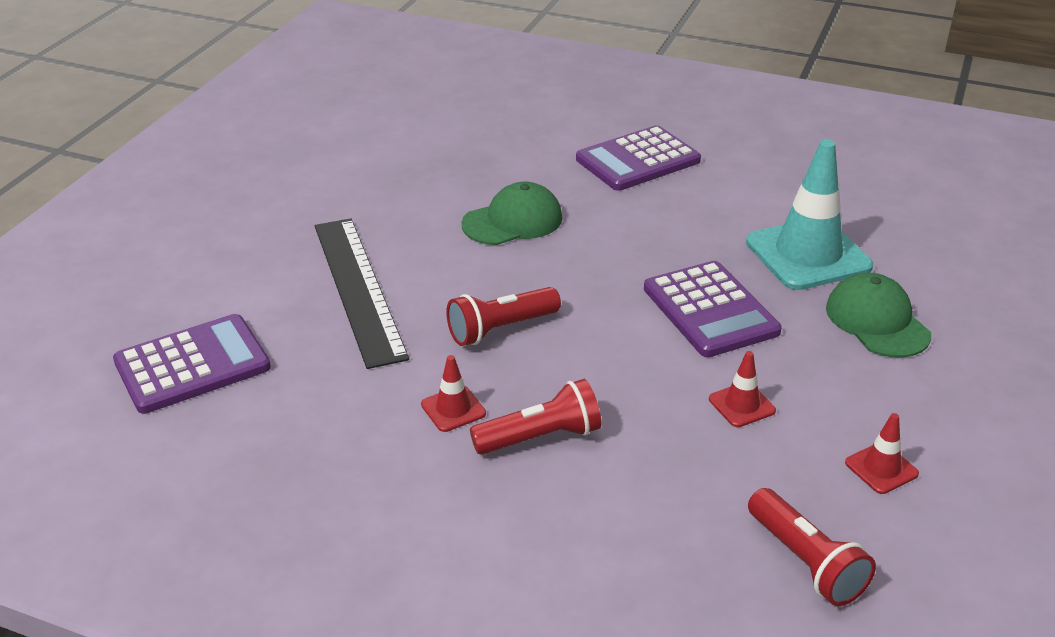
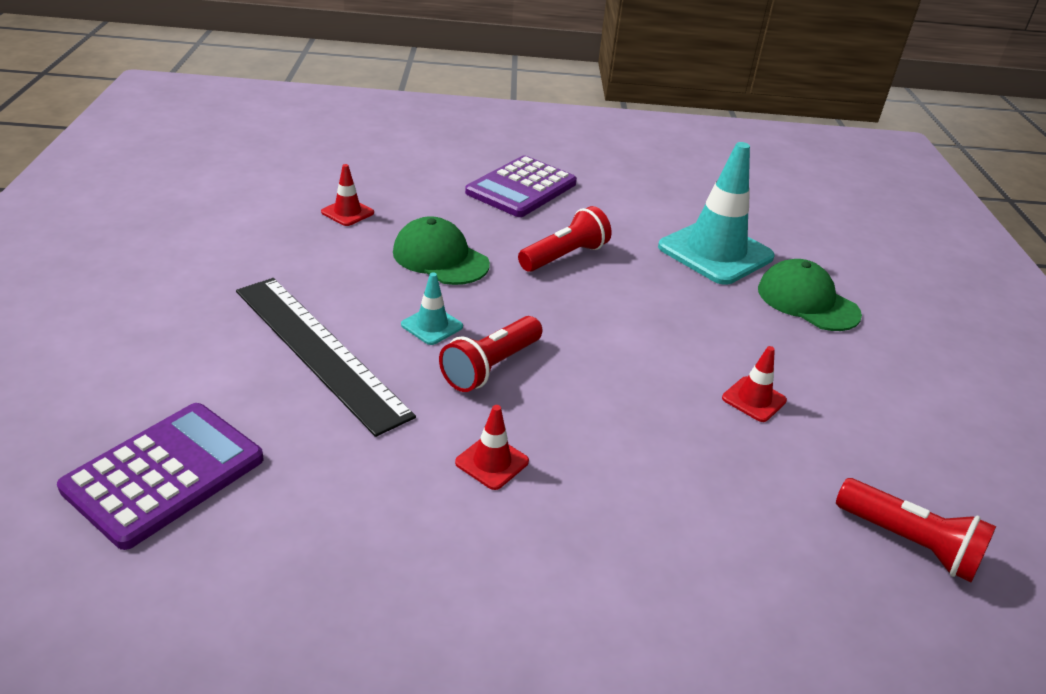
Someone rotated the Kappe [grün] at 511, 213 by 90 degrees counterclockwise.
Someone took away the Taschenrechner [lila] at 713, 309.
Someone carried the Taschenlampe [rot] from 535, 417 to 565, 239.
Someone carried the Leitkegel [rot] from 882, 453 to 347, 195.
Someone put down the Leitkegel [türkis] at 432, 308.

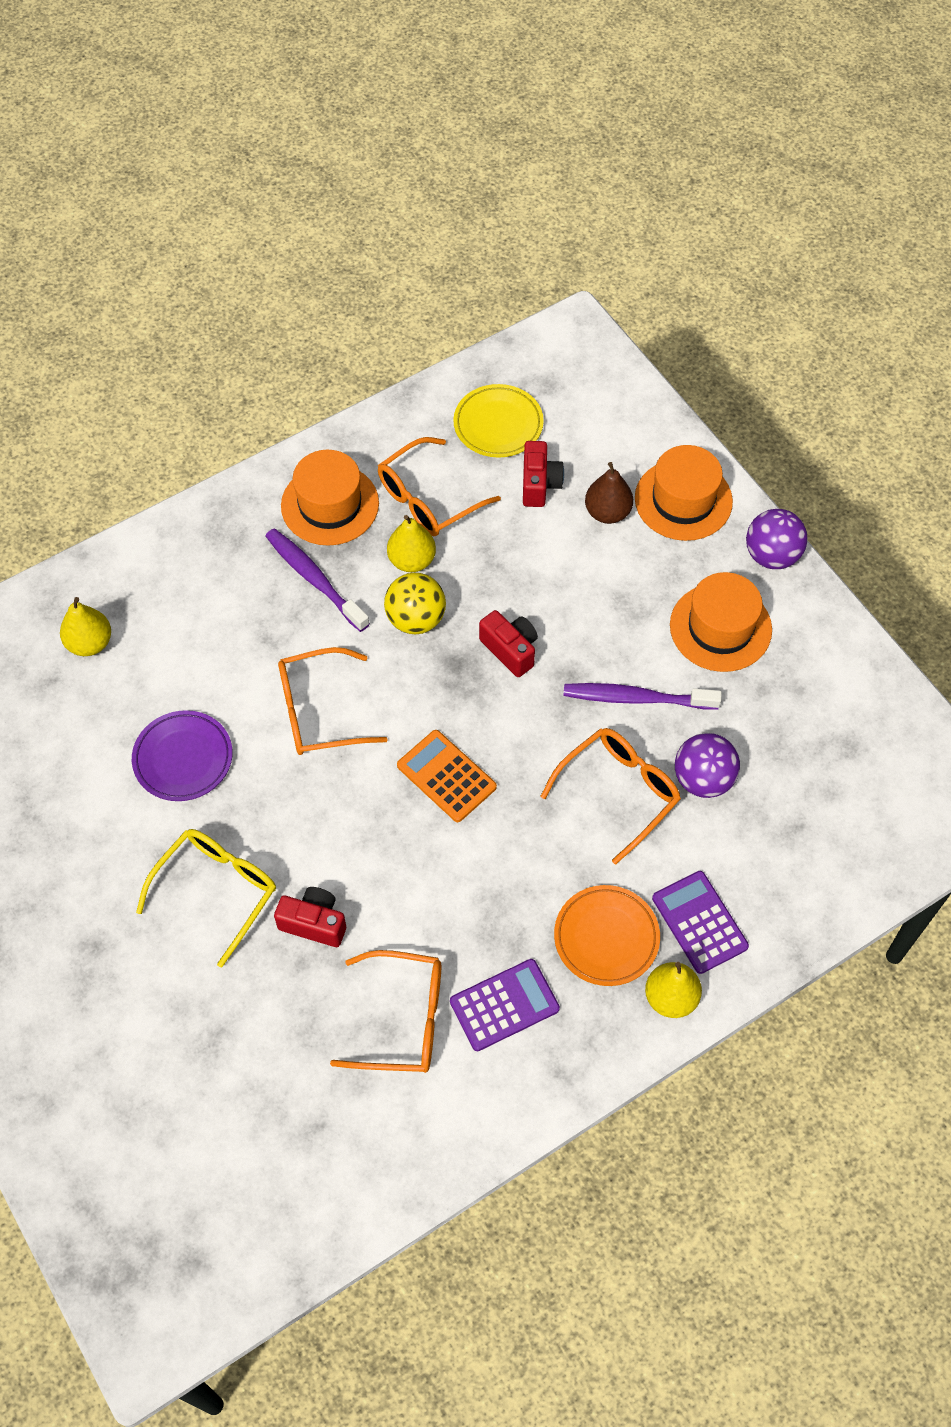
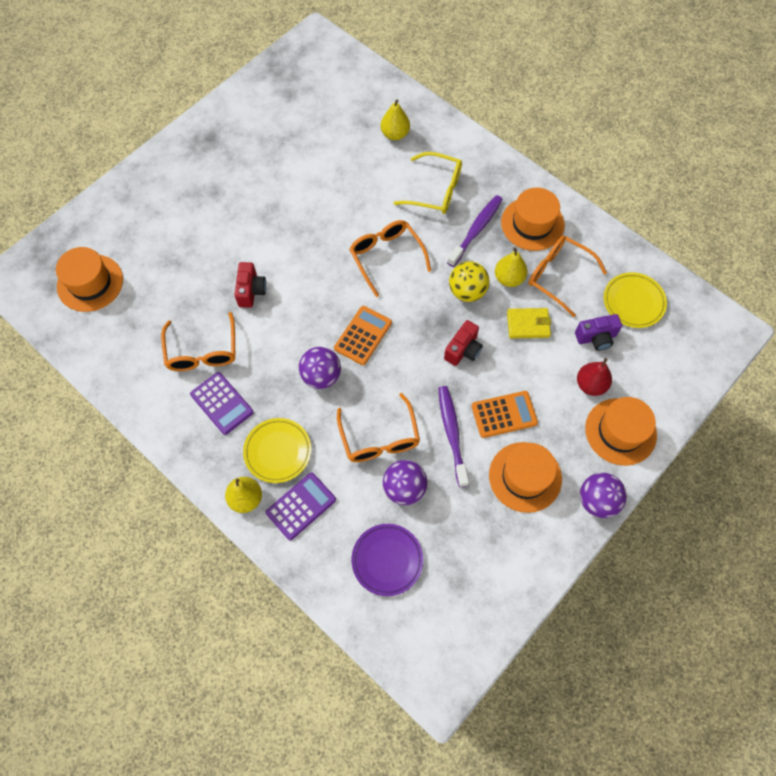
Someone repainted the Kamera [rot] at 543, 474, which became the Kamera [lila] at 598, 332.
Someone repainted the Birne [braun] at 609, 493, which became the Birne [rot] at 594, 377.
Someone carried the Teller [lila] from 182, 755 to 387, 560.
Someone rotated the Brille [orange] at 611, 796 by 45 degrees clockwise.
Someone carried the Brille [gelb] from 206, 898 to 428, 183.
Someone repainted the Teller [orange] at 607, 935, which became the Teller [gelb] at 277, 450.
Someone put down the Hut [orange] at 89, 279.
Someone put down the Geldbörse [gelb] at 529, 323.
Someone put down the Ball [lila] at 320, 368.
Someone put down the Taschenrechner [orange] at 504, 414.

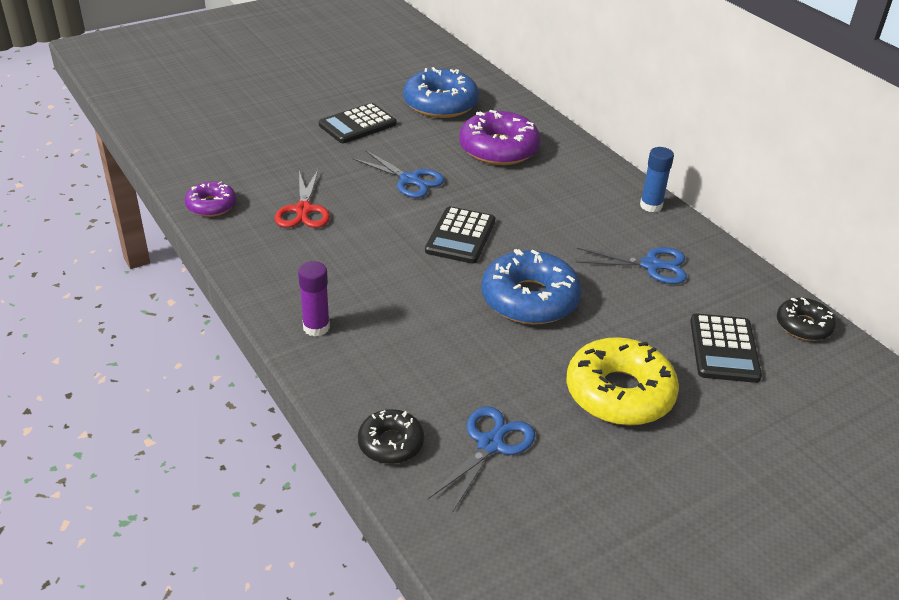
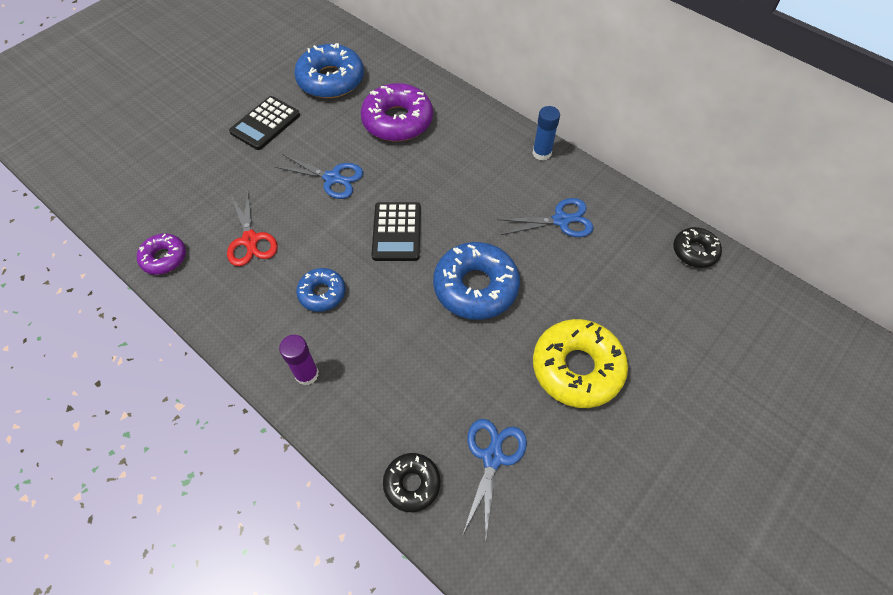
Someone took away the Taschenrechner [schwarz] at 726, 348.
Someone put down the Donut [blau] at 321, 290.

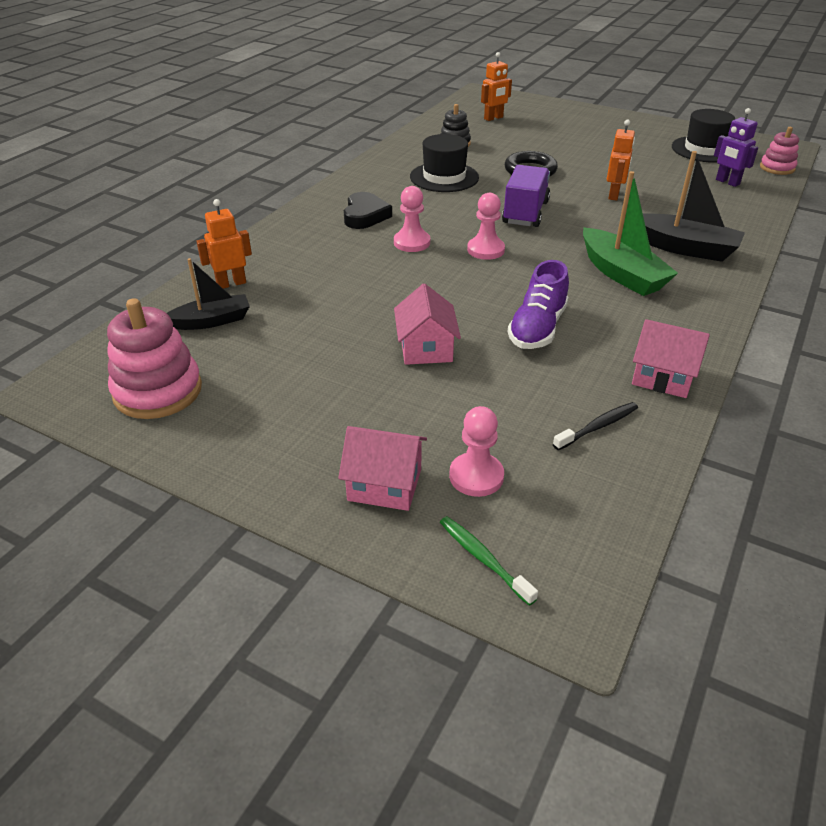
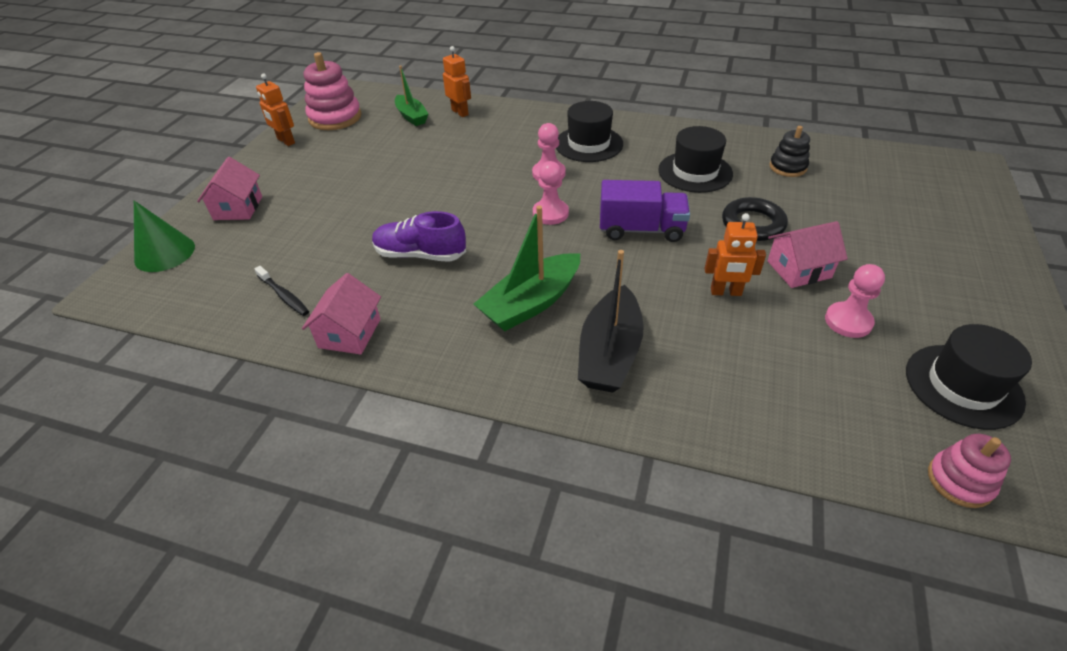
Someone carried the Roboter [orange] from 496, 86 to 275, 110.
Someone took away the Roboter [lila] at 736, 147.
Someone swapped the Herz [schwarz] at 368, 210 for the Hut [schwarz] at 589, 131.
Someone repainted the Boot [schwarz] at 208, 294, which became the Boot [grün] at 412, 96.
Someone carried the Haus [rosa] from 427, 324 to 808, 254.
Someone carried the Bauer [rosa] from 476, 451 to 855, 301.
Someone swapped the Zahnbürste [grün] at 489, 561 for the Kegel [grün] at 164, 236.

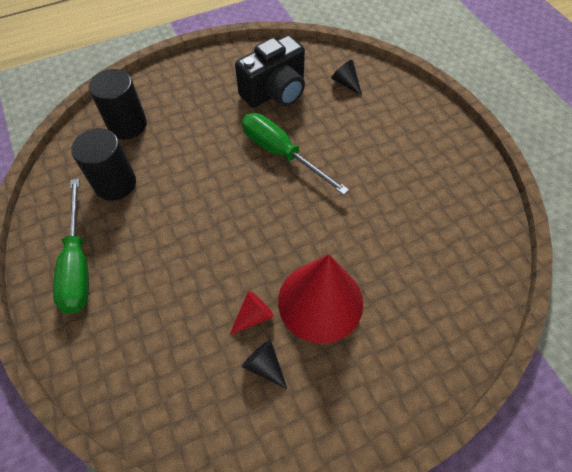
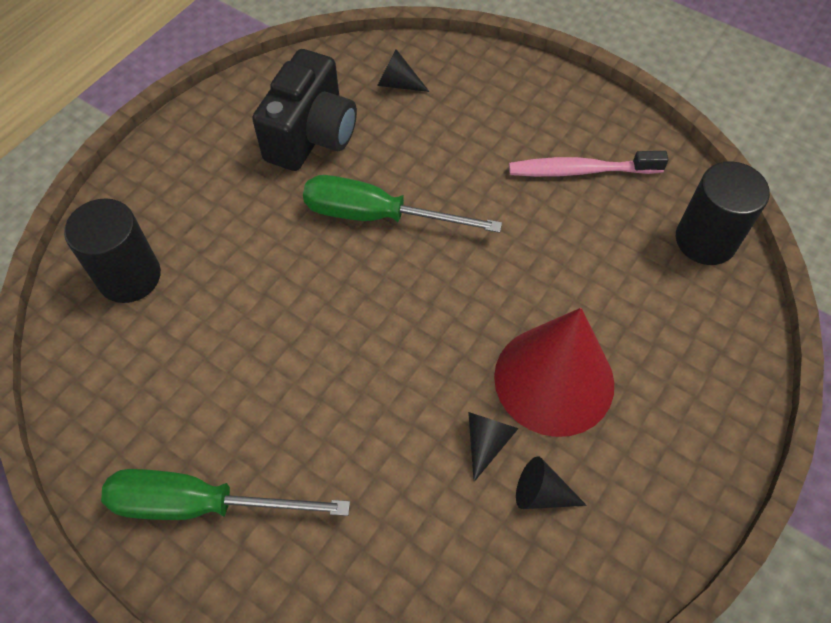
Someone carried the Vollzylinder [schwarz] from 103, 164 to 723, 213.
Someone rotated the Schraubenzieher [grün] at 71, 246 by 135 degrees clockwise.
Someone repainted the Kegel [rot] at 252, 313, which became the Kegel [schwarz] at 493, 447.
Someone put down the Zahnbürste [rosa] at 589, 164.

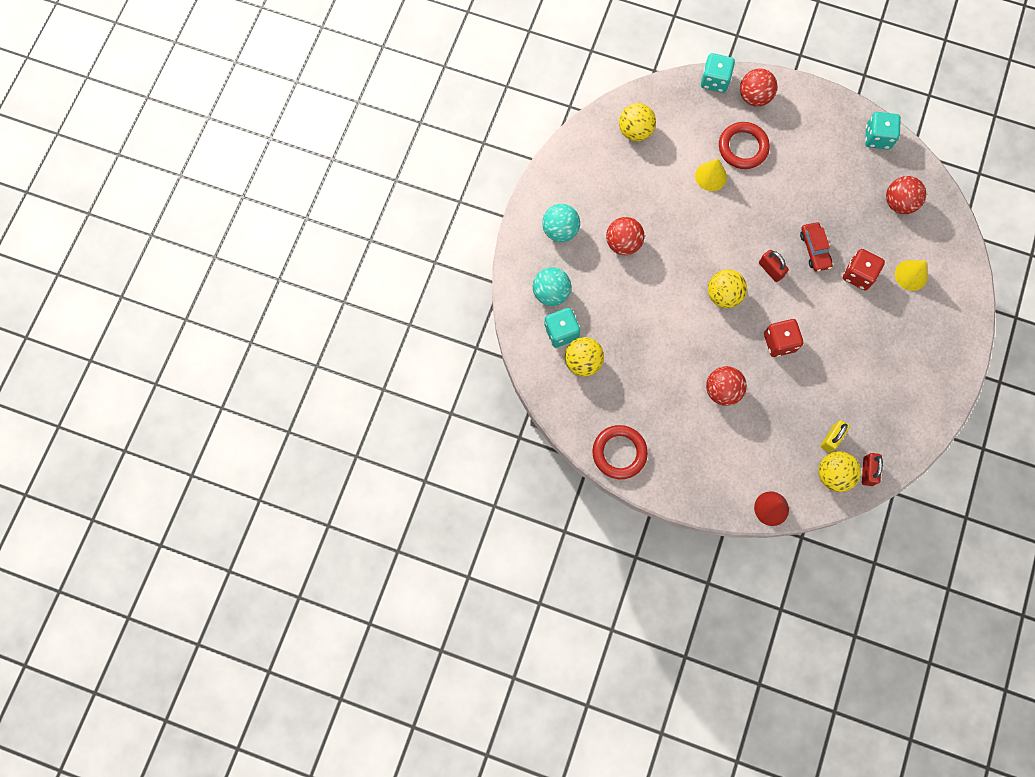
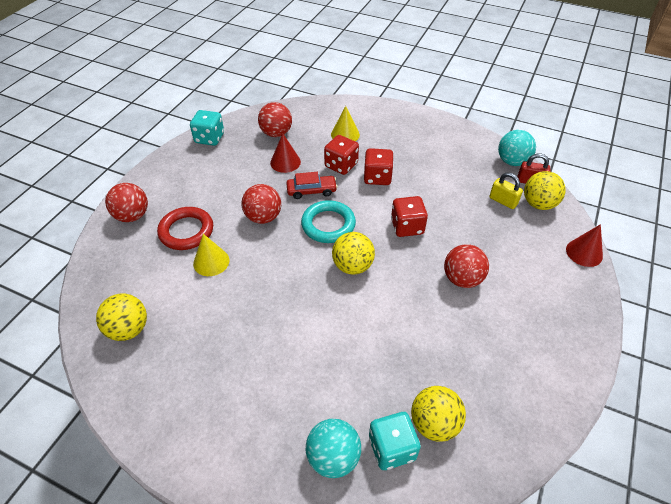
Someone took away the Spielwürfel [türkis] at 718, 73.
Someone carried the Ball [türkis] from 561, 223 to 517, 148.
Someone carried the Ball [rot] from 625, 236 to 261, 204.
Someone swapped the Vorhängeschloss [rot] at 774, 266 for the Ring [türkis] at 328, 221.
Someone took away the Ring [rot] at 620, 452.
Someone put down the Kegel [rot] at 285, 153.
Someone put down the Spielwürfel [rot] at 379, 166.

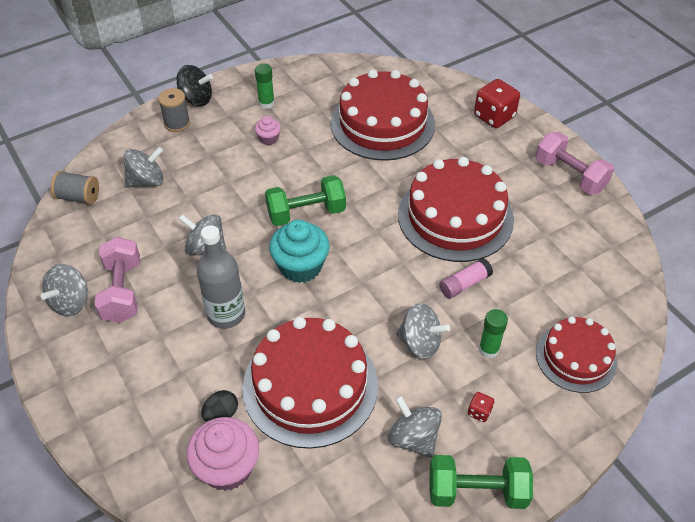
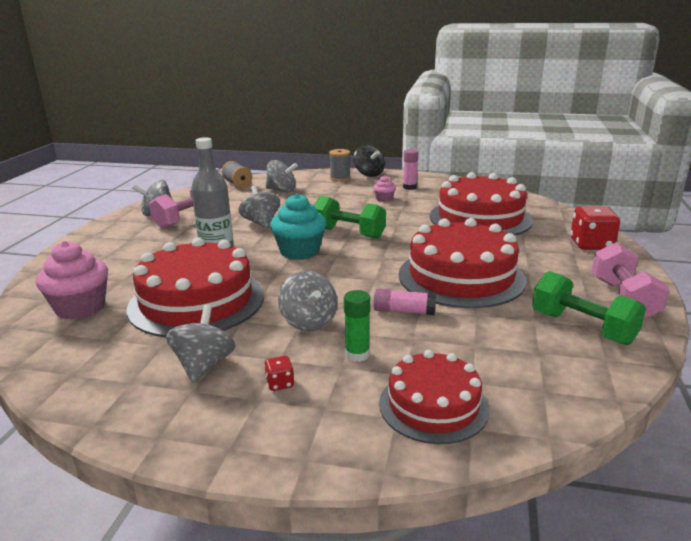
Someone repainted the Klebestift [grün] at 265, 86, which became the Klebestift [rosa] at 410, 169.
Someone took away the Ei [schwarz] at 219, 405.
Someone carried the Hantel [grün] from 481, 482 to 589, 308.

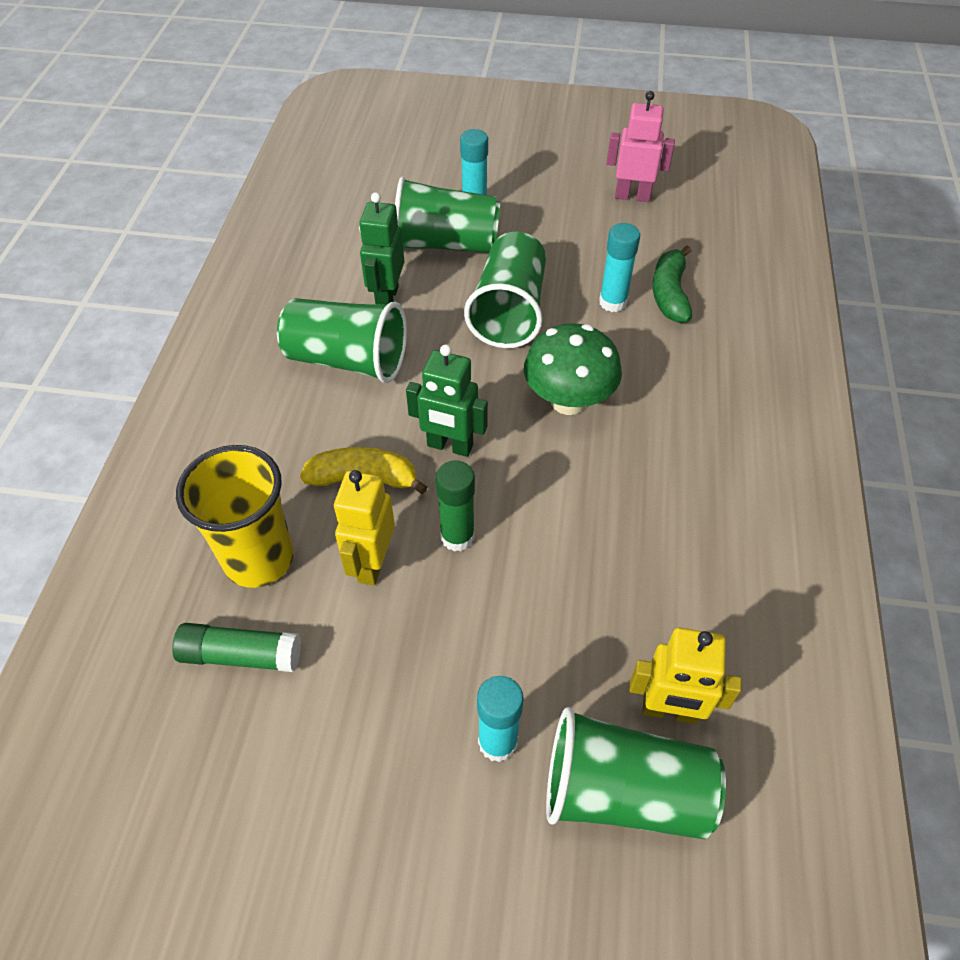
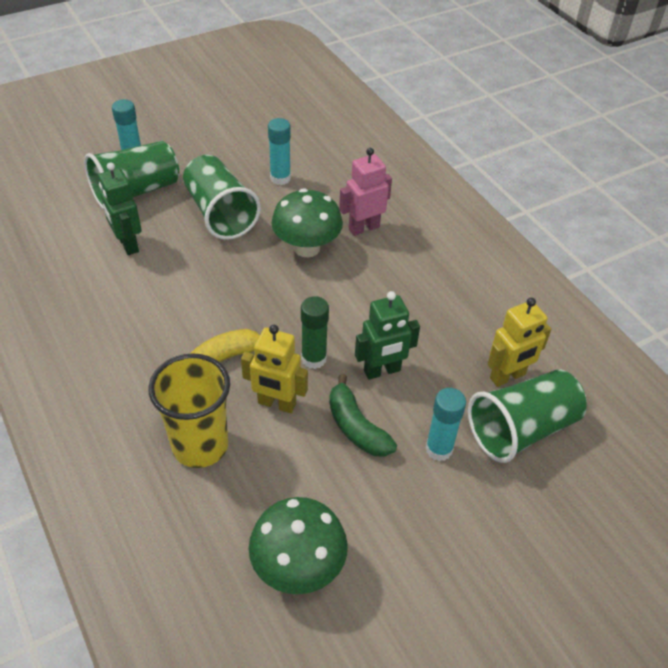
Someone carried the Roboter [rosa] from 640, 146 to 365, 192.
Someone carried the Banane [grün] from 672, 284 to 363, 415.
Someone took away the Becher [grün] at 342, 340.
Someone carried the Roboter [grün] from 447, 401 to 387, 335.
Someone rotated the Roboter [gelb] at 364, 528 by 45 degrees counterclockwise.
Someone took away the Klebestift [grün] at 236, 647.
Someone put down the Pilz [grün] at 298, 545.

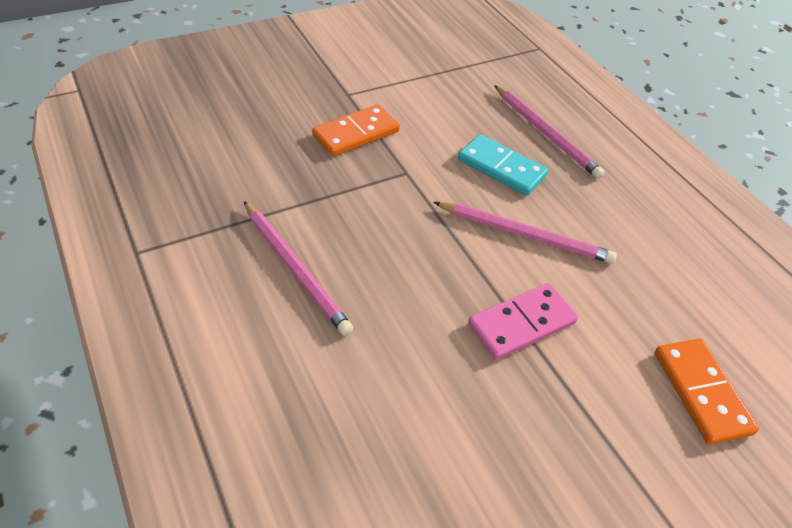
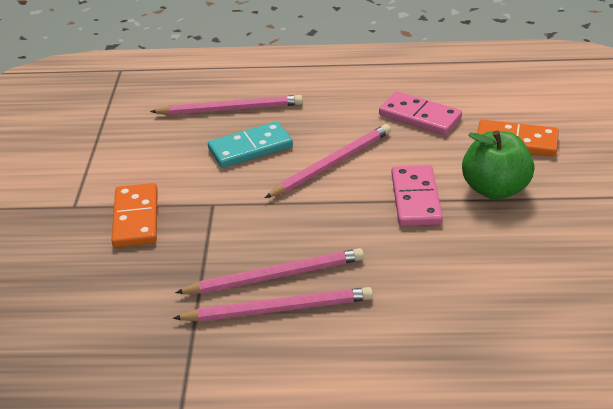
Someone put down the Dominostein [rosa] at 420, 113.
Someone put down the Apfel [grün] at 498, 165.
Someone put down the Bleistift [rosa] at 269, 271.

